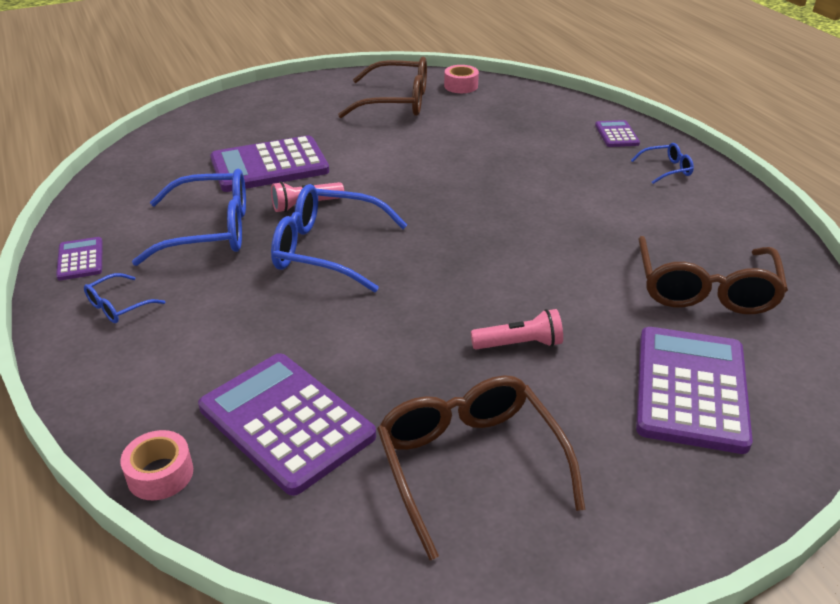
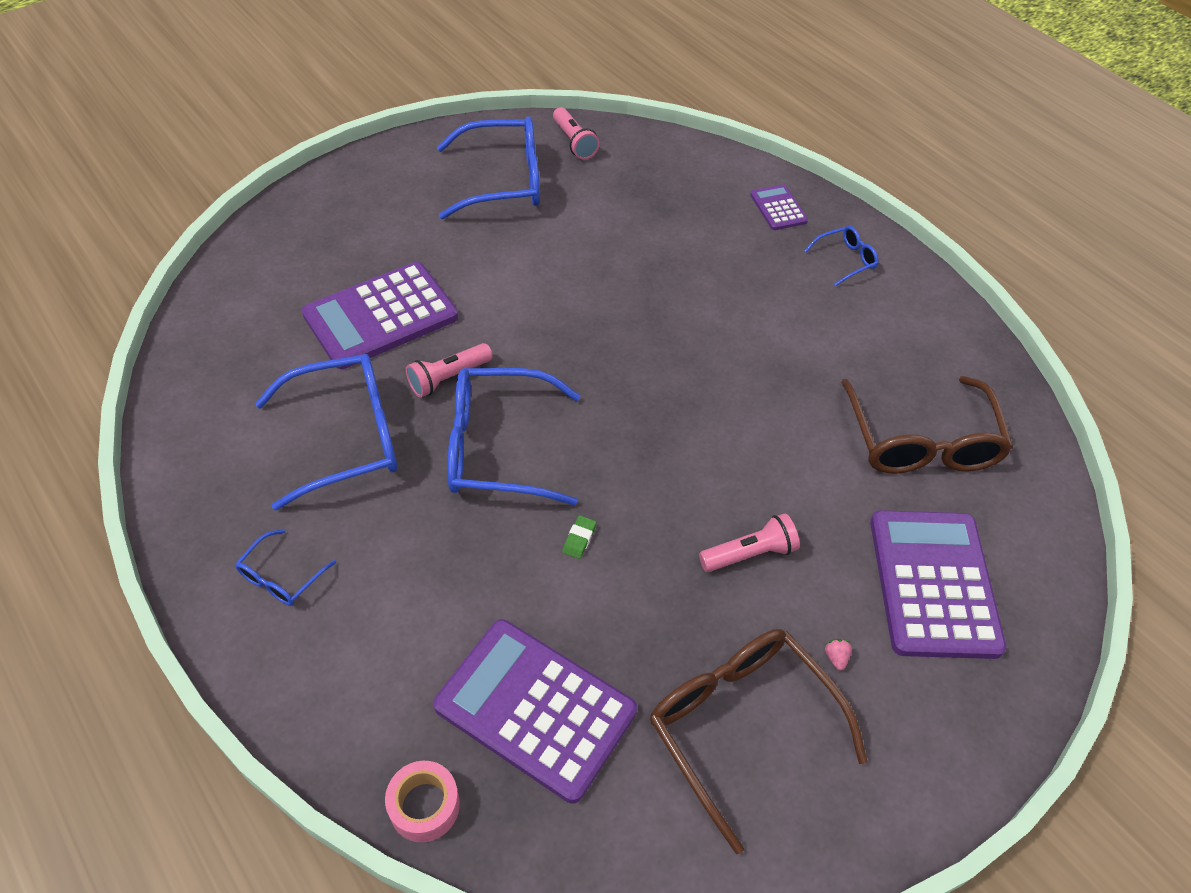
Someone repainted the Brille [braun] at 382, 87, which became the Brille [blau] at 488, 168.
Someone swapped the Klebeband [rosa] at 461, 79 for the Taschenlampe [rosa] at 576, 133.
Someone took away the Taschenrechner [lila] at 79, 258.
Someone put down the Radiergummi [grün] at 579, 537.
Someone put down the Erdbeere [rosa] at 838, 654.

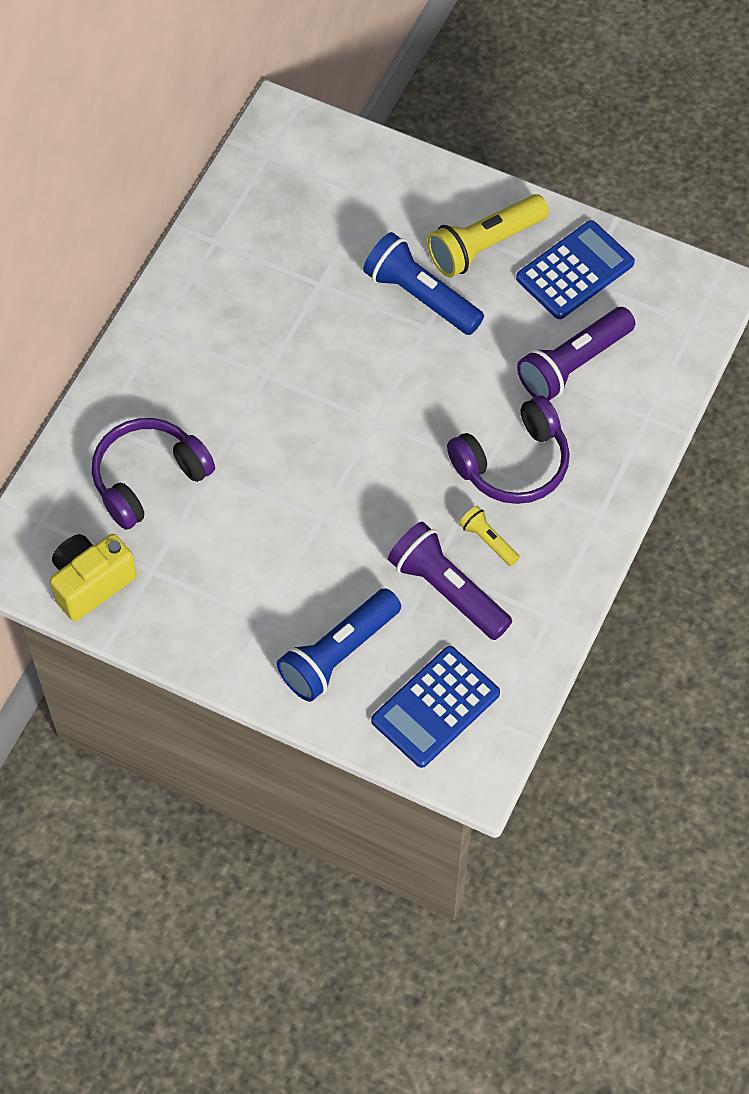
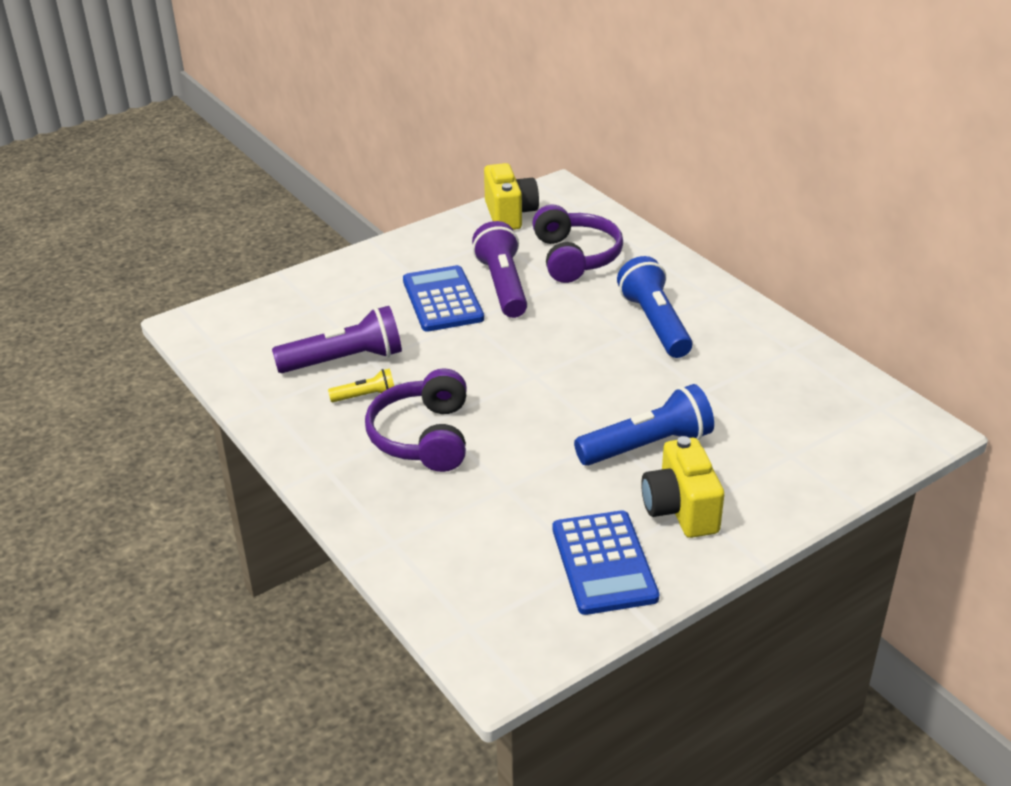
Someone swapped the Taschenlampe [gelb] at 488, 236 for the Kamera [gelb] at 682, 487.
Someone carried the Taschenlampe [lila] from 576, 353 to 499, 269.
Someone carried the Taschenlampe [blau] from 339, 645 to 654, 307.
Someone carried the Taschenrechner [blau] from 435, 707 to 443, 298.

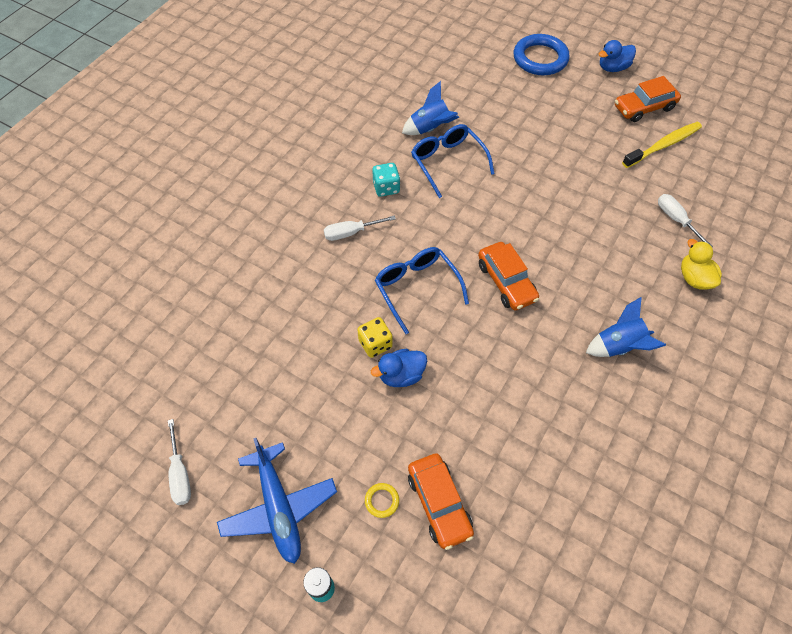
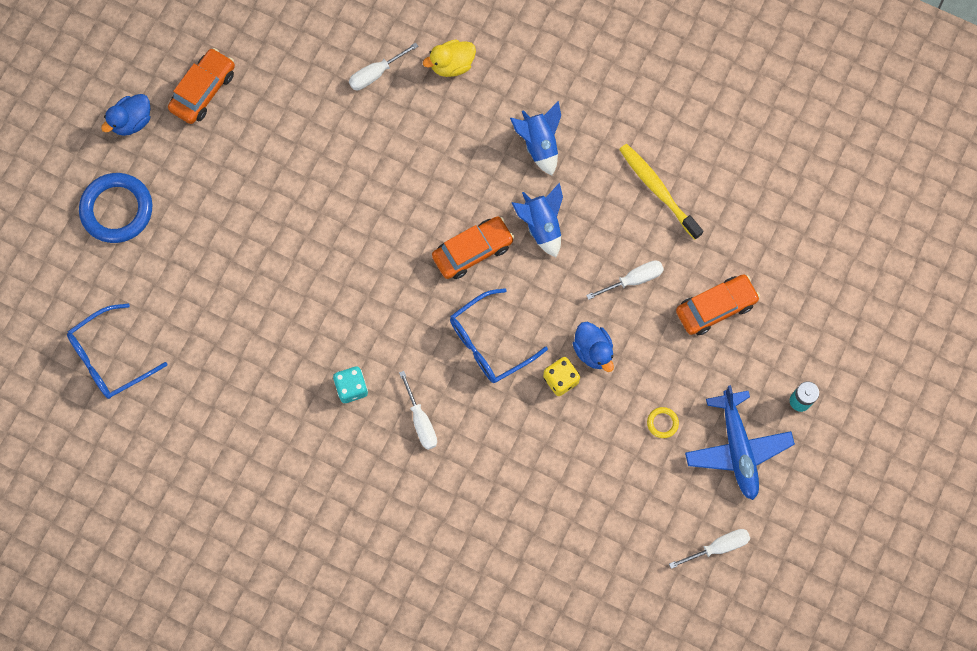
Someone rotated the Ente [blau] at 617, 56 by 75 degrees clockwise.
Someone rotated the Auto [orange] at 648, 99 by 120 degrees counterclockwise.
Someone carried the Rakete [blau] from 430, 108 to 537, 219.
Someone carried the Zahnbürste [gelb] from 662, 145 to 661, 192.
Someone carried the Brille [blau] from 453, 161 to 117, 351.
Someone rotated the Flugzeug [blau] at 277, 501 by 105 degrees clockwise.
Someone carried the Ring [gelb] from 382, 500 to 663, 422.
Someone put down the Schraubenzieher [weiß] at 625, 280.

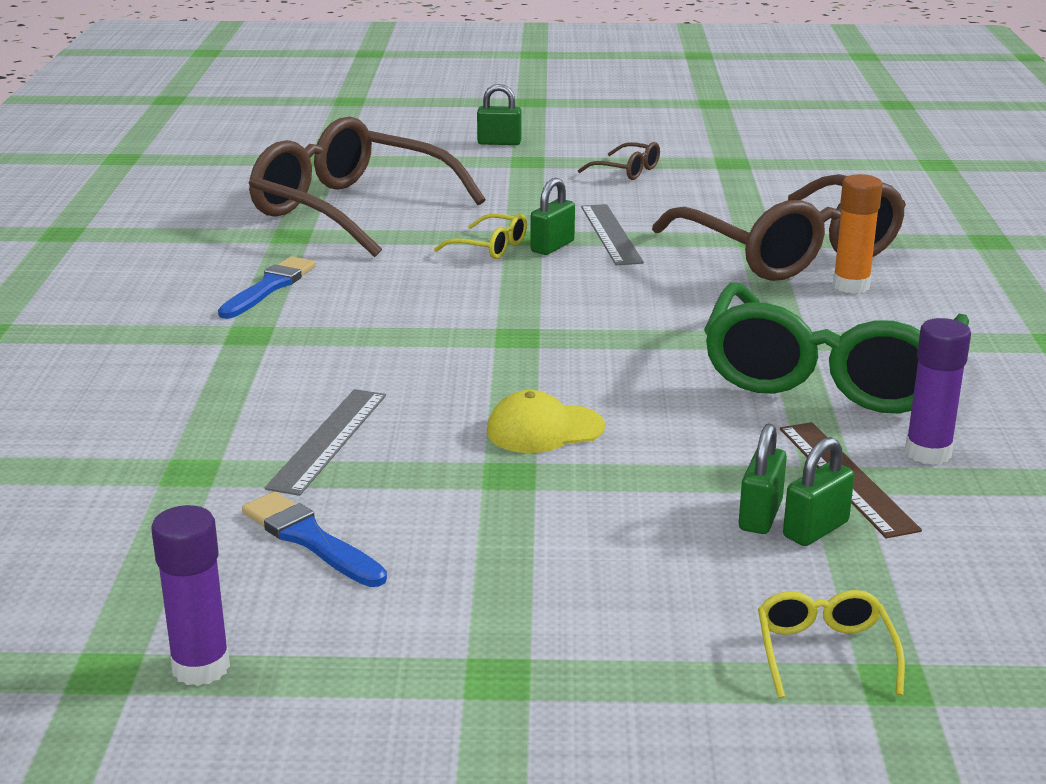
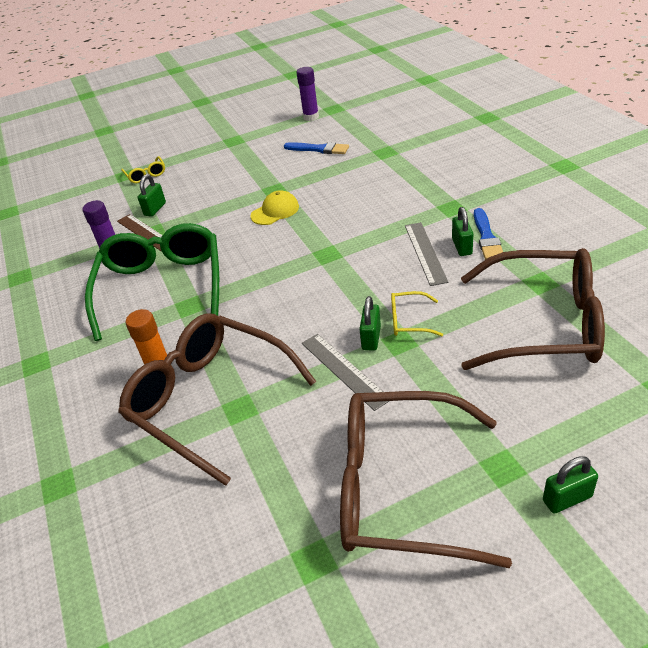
Someone scaled the Brille [braun] at 619, 161 by 2.50.
Someone carried the Lineal [grau] from 325, 442 to 426, 254.
Someone carried the Vorhängeschloss [grün] from 763, 478 to 462, 231.

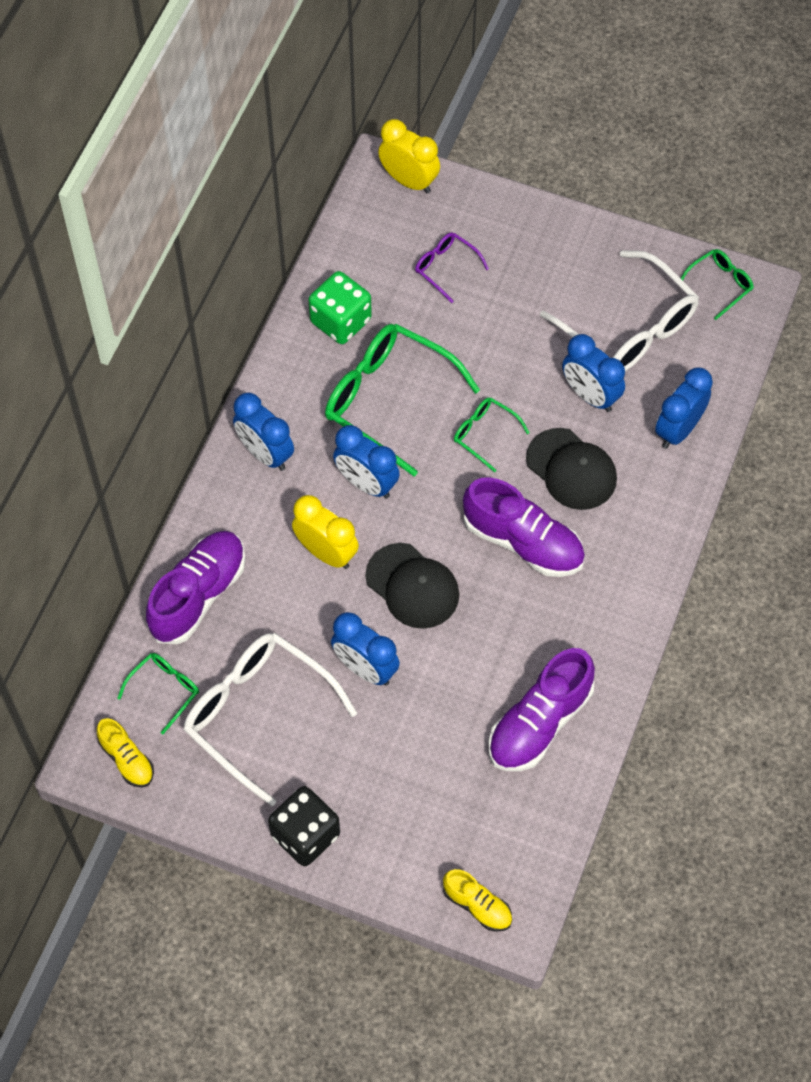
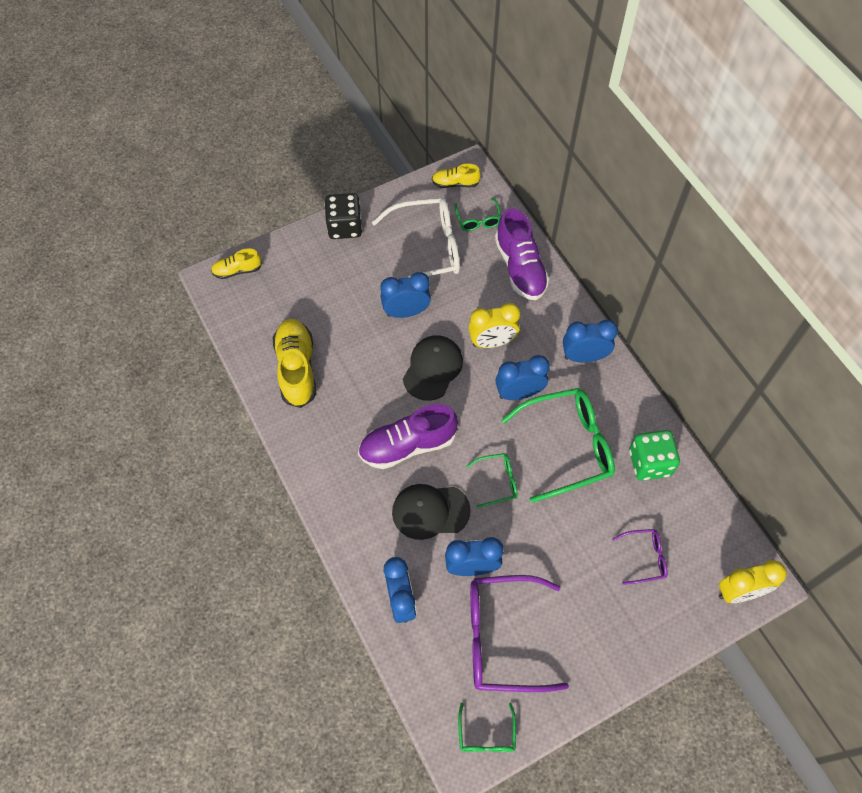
Someone repainted the Brille [weiß] at 619, 310, which became the Brille [lila] at 519, 633.
Someone rotated the Kappe [schwarz] at 412, 586 by 120 degrees clockwise.
Someone repainted the Schuh [lila] at 542, 709, which became the Schuh [gelb] at 294, 363.

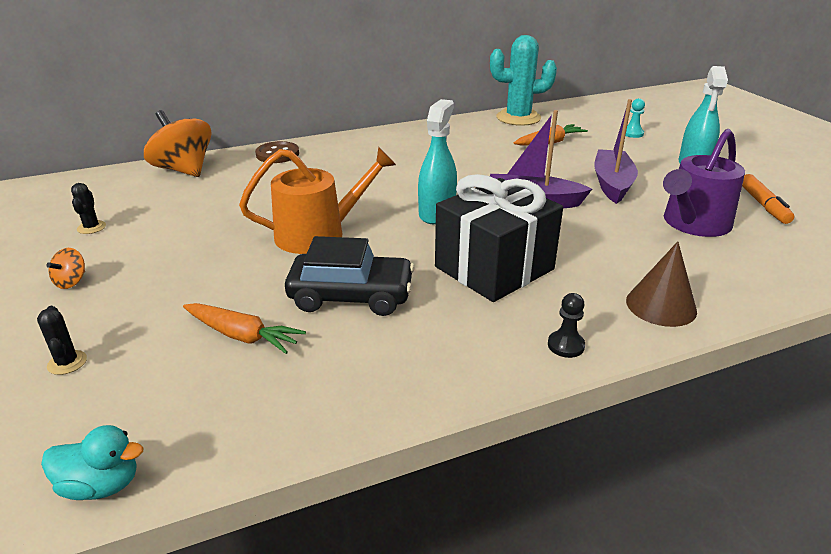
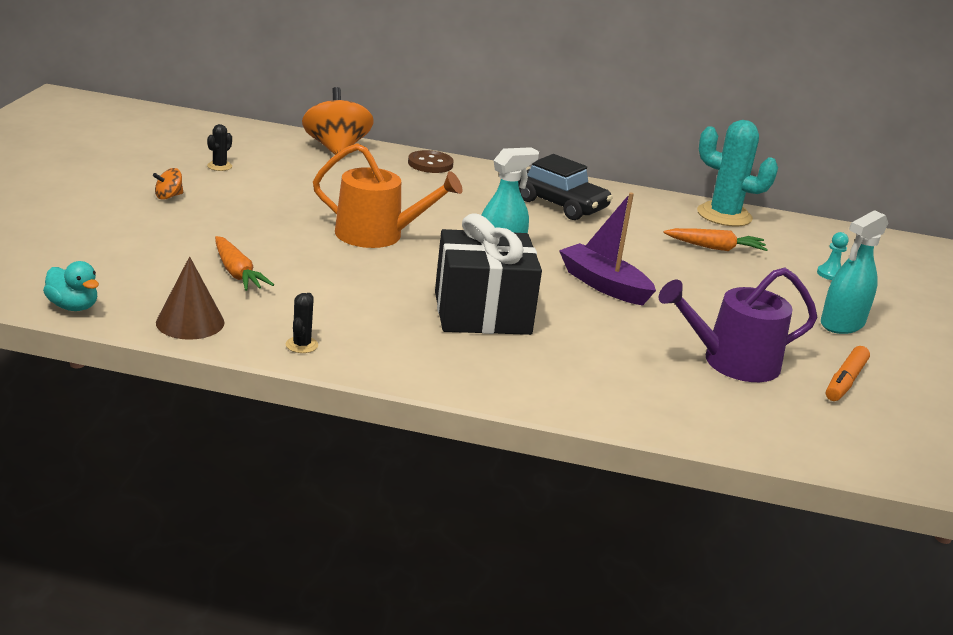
Someone took away the Boot [lila] at 616, 151.
Someone carried the Auto [schwarz] from 349, 276 to 565, 187.
Someone carried the Kegel [braun] from 661, 284 to 190, 298.
Someone took away the Bauer [schwarz] at 566, 325.
Someone carried the Kaktus [schwarz] from 62, 340 to 302, 323.

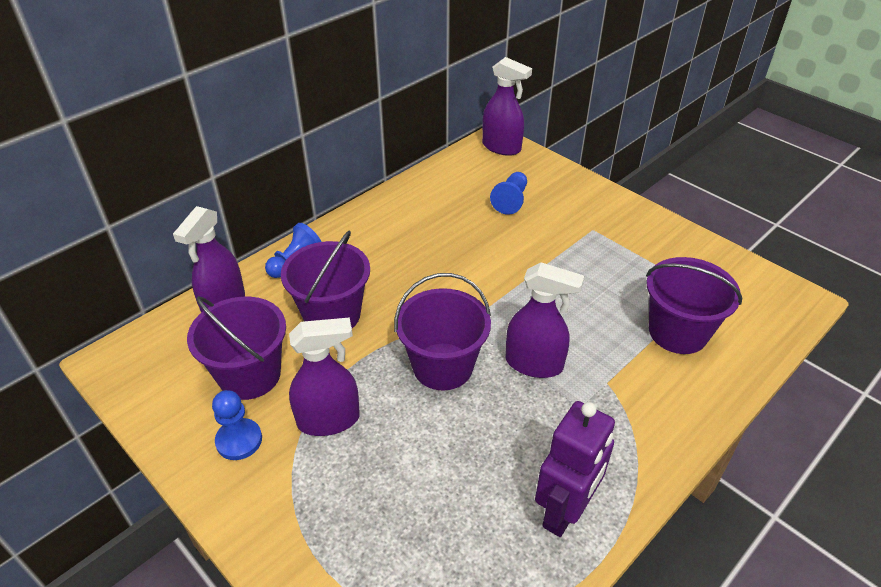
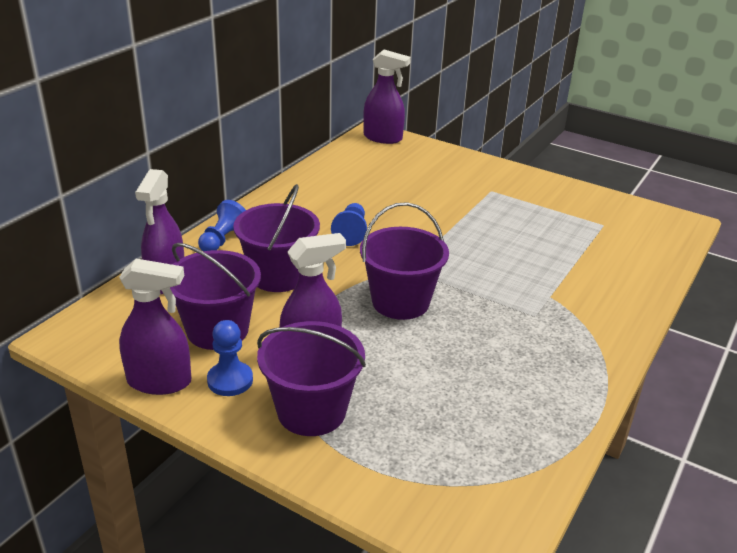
Someone carried the Bauer [blau] from 508, 193 to 349, 224.
Someone carried the Eimer [lila] from 694, 305 to 311, 378.
Someone carried the Sprühflasche [lila] from 545, 320 to 155, 327.
Someone took away the Roboter [lila] at 575, 469.

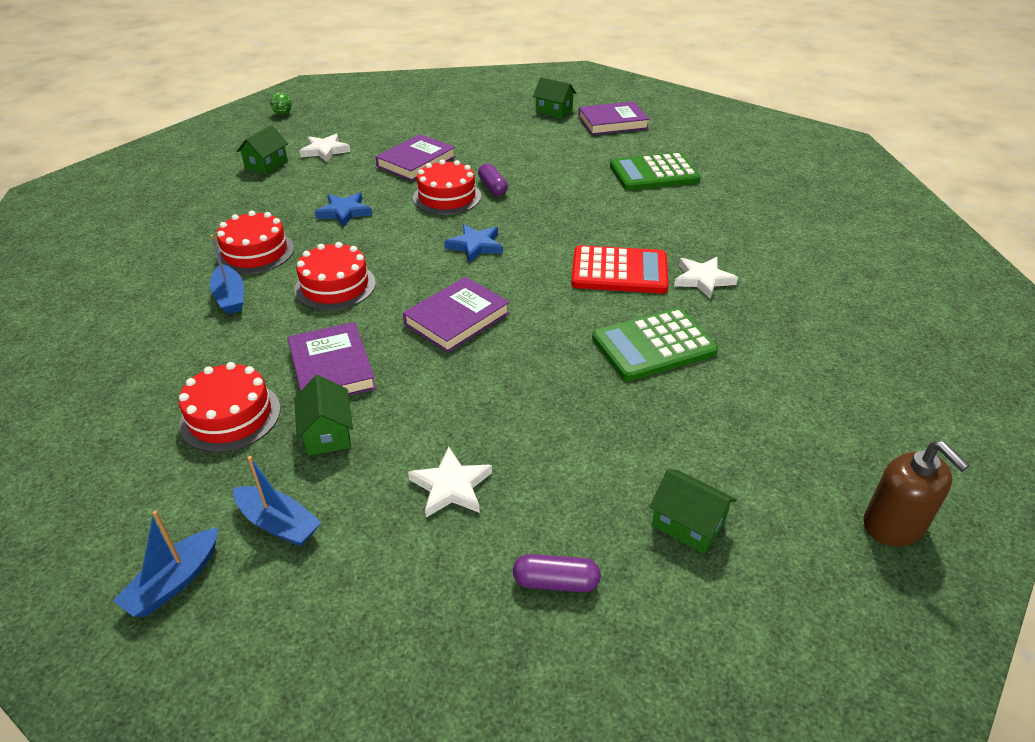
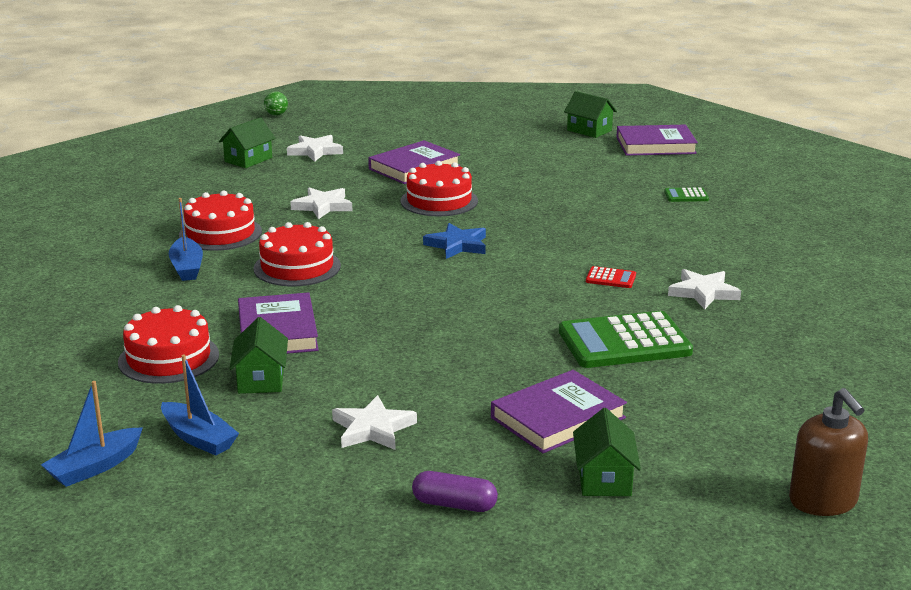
Someone scaled the Taschenrechner [grün] at 655, 171 by 0.44.
Someone took away the Kapsel [lila] at 493, 179.
Someone repainted the Stern [blau] at 343, 209, which became the Stern [weiß] at 321, 203.
Someone scaled the Taschenrechner [rot] at 620, 269 by 0.44.
Someone carried the Buch [lila] from 456, 315 to 559, 411.
Someone rotated the Haus [grün] at 693, 511 by 45 degrees clockwise.

